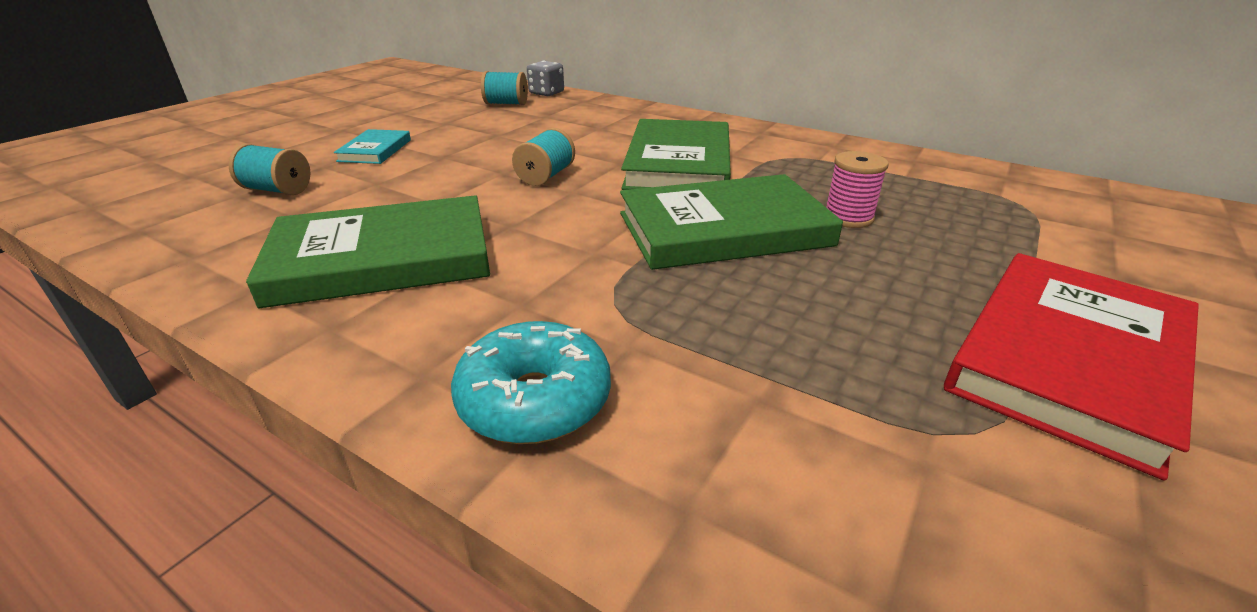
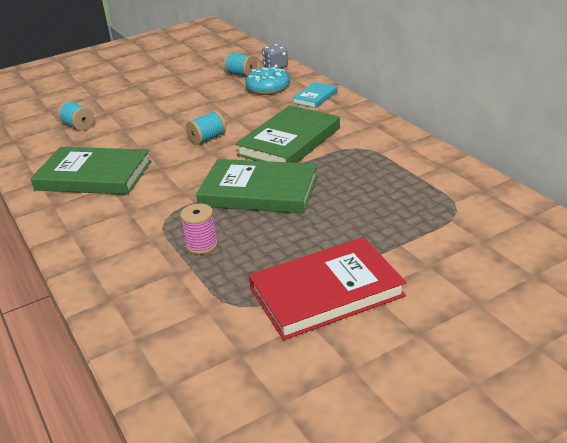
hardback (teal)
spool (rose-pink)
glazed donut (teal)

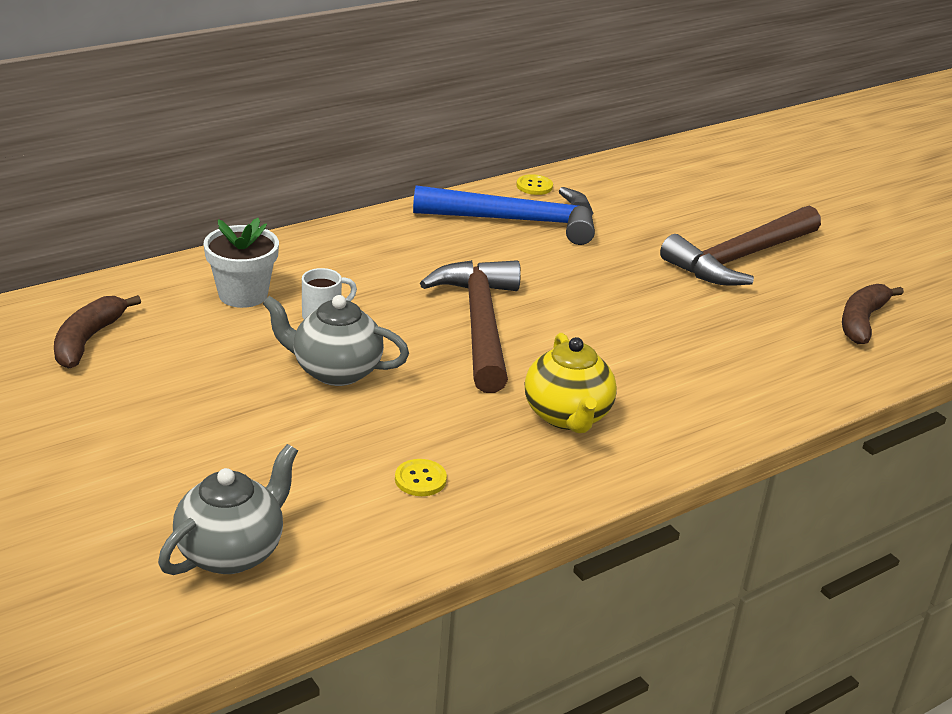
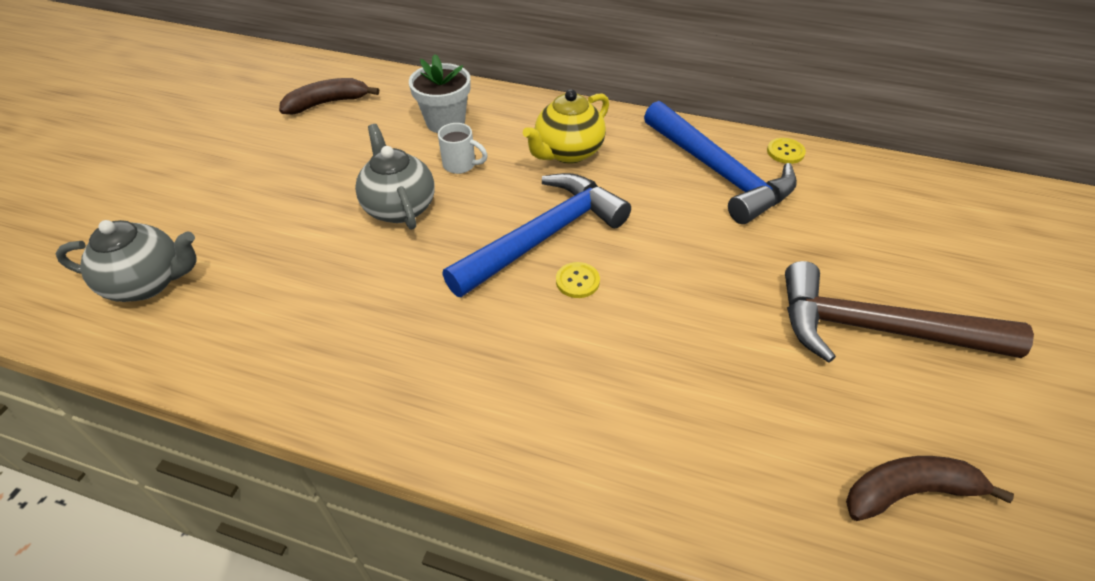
claw hammer (cobalt) (no. 1 from left)
teapot (bright yellow)
sewing button (bright yellow) (no. 1 from left)

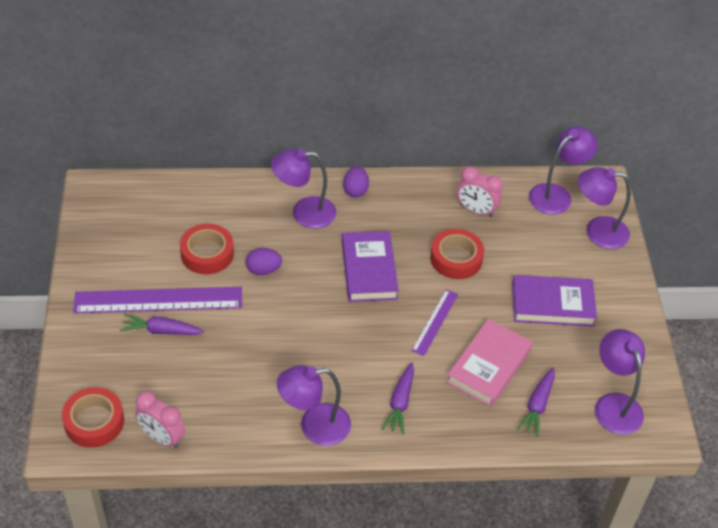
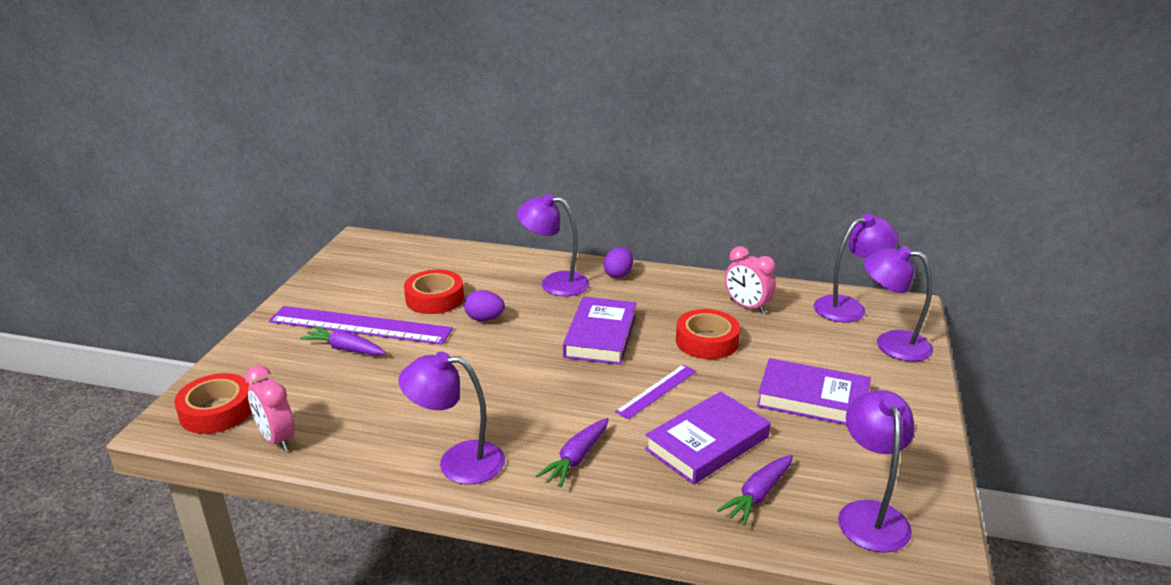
hardback (purple) (no. 2 from left)

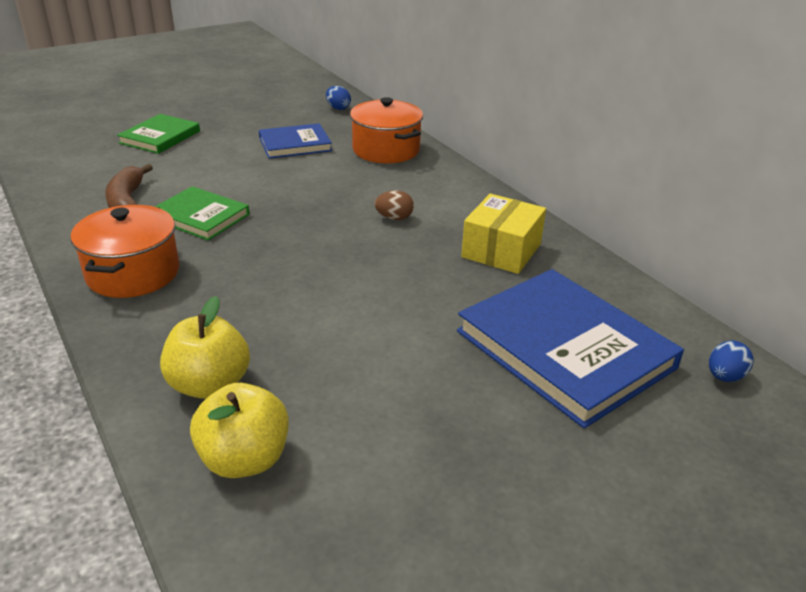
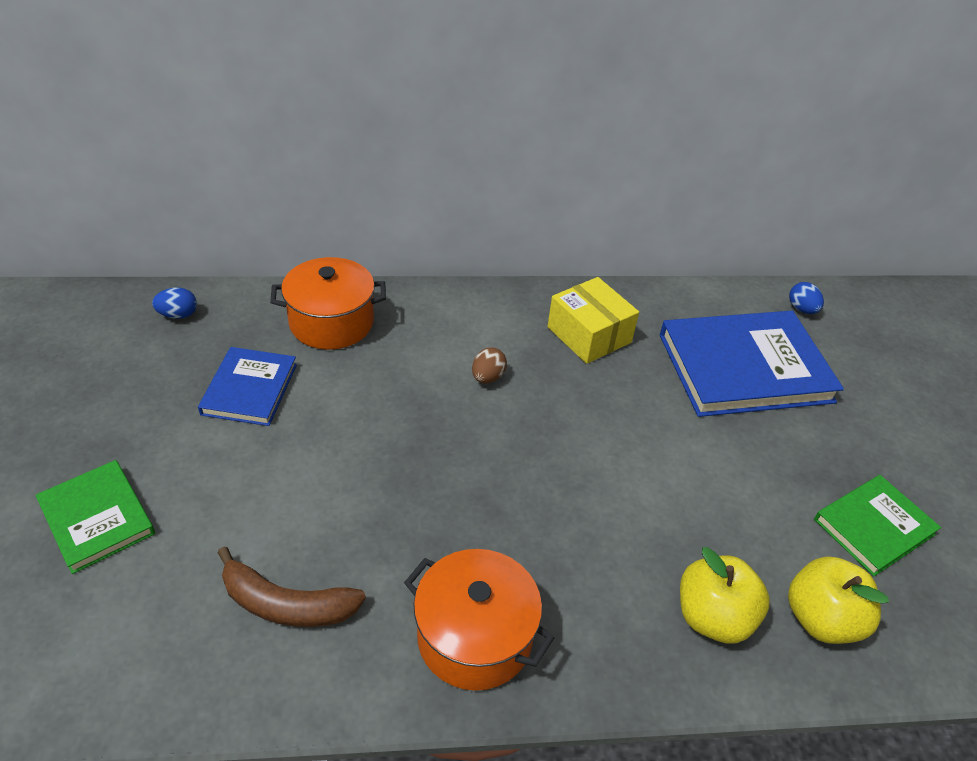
hardback (leaf-green) (no. 2 from left)

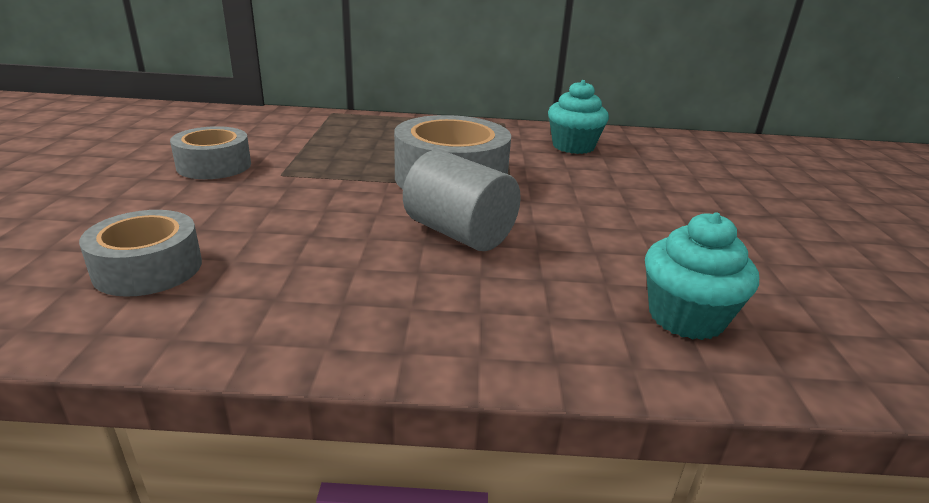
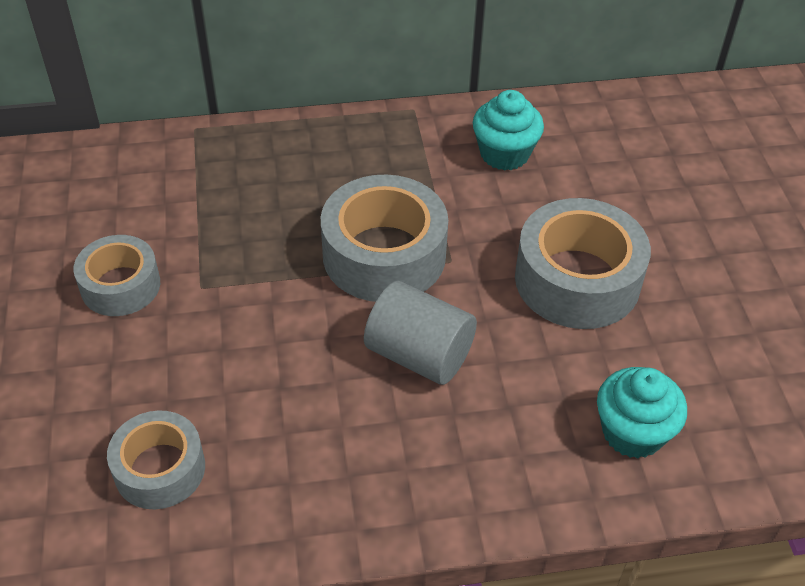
tape (gray) (no. 4 from left)

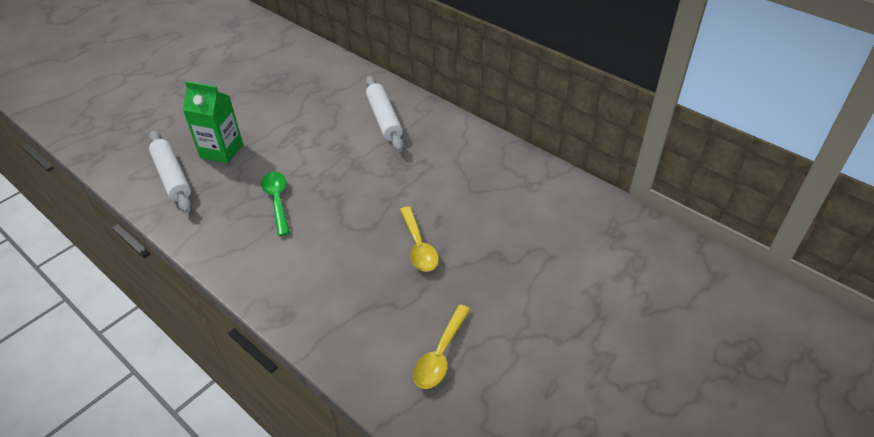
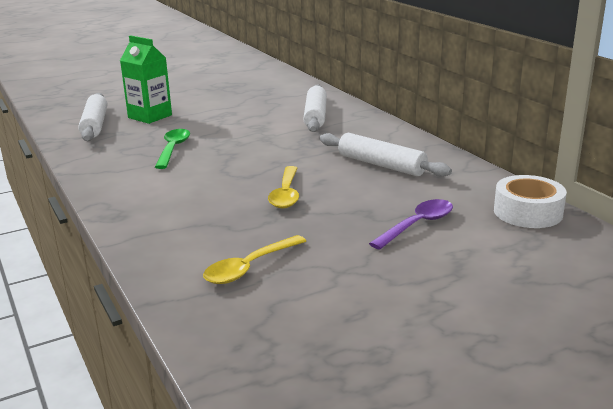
dough roller (snow-white) (no. 3 from left)
tape (snow-white)
spoon (purple)

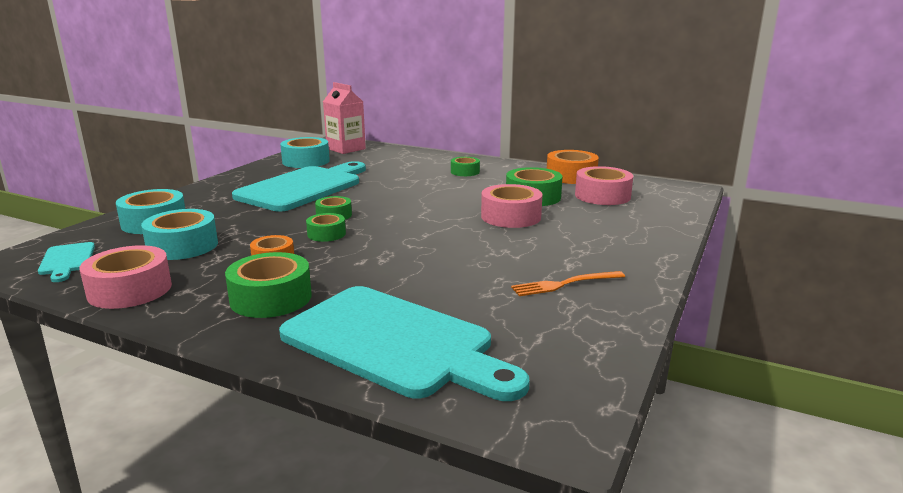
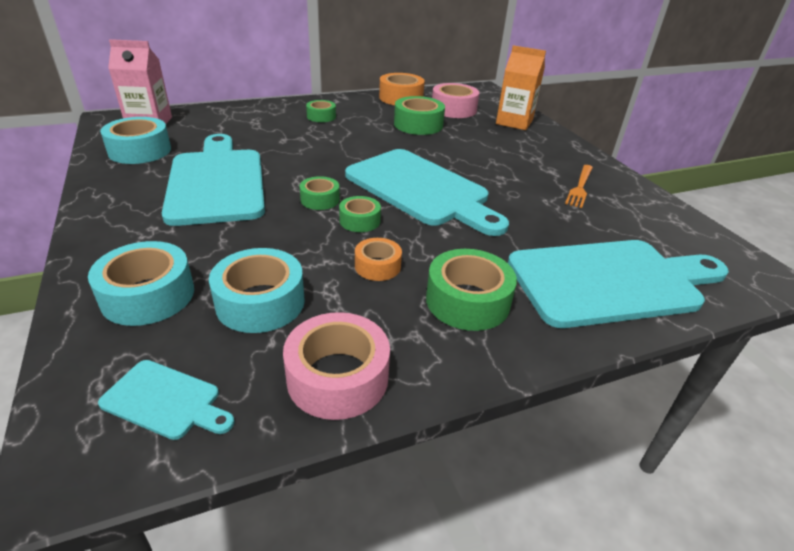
tape (rose-pink) (no. 2 from left in the first image)
milk carton (orange-coloured)
cutting board (teal) (no. 3 from left)

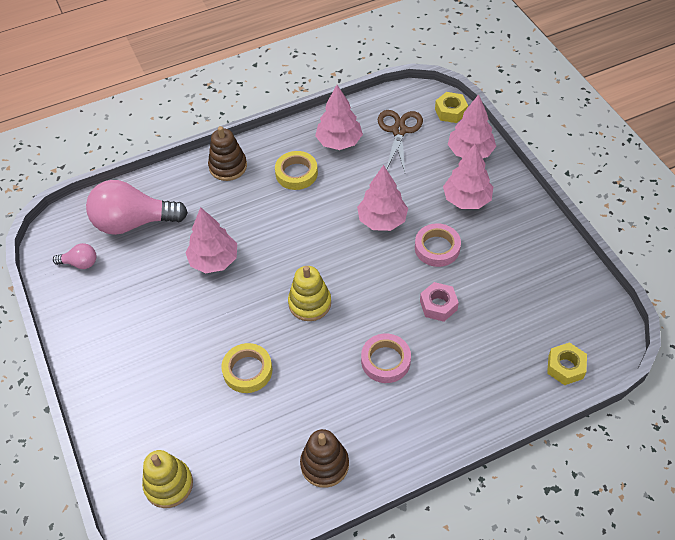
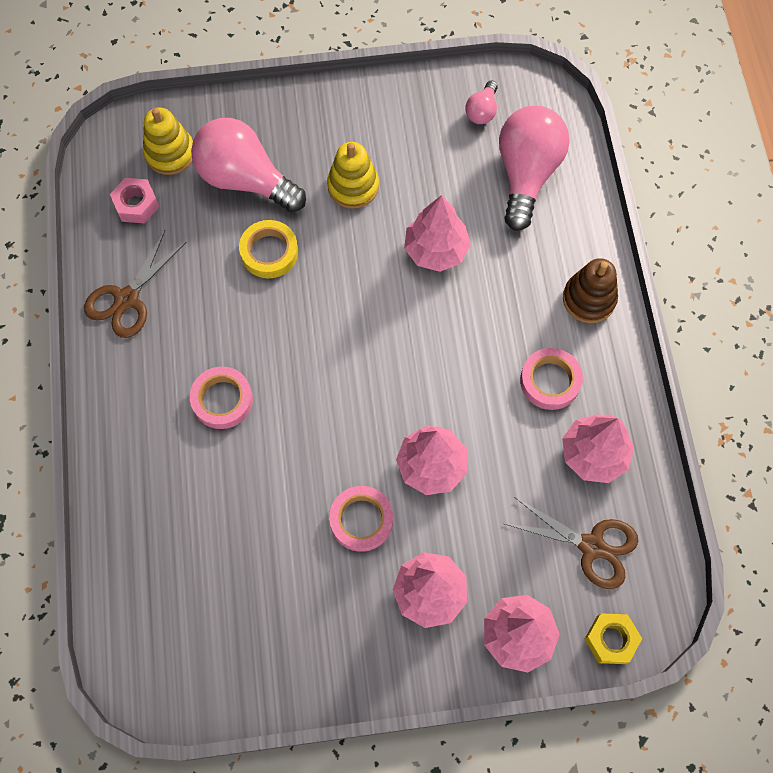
tape (rose-pink) (no. 3 from left)
stacking rings (bright yellow) (no. 2 from left)
hexagon nut (rose-pink)
hexagon nut (bright yellow) (no. 2 from left in the first image)
shears (brown) (no. 1 from left)
lightbulb (rose-pink) (no. 1 from left)

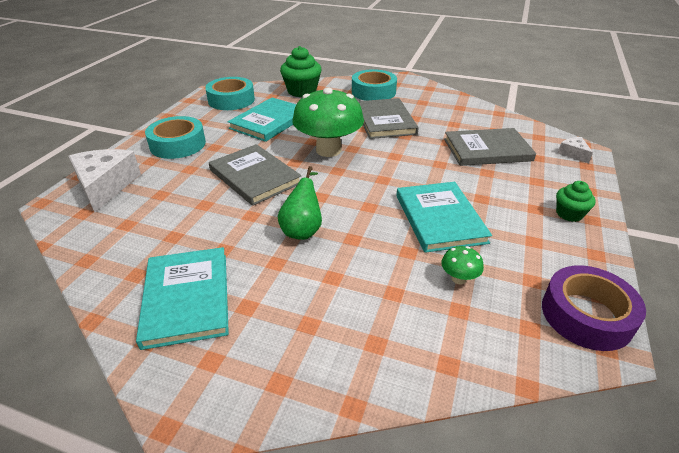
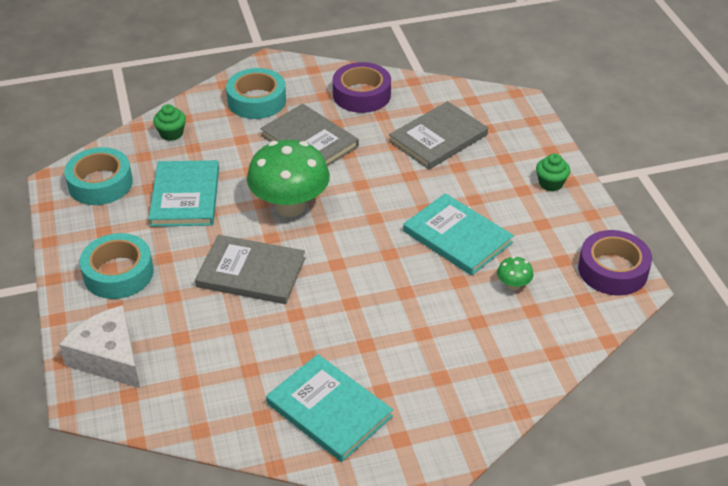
muffin (leaf-green) (no. 1 from left)
piece of cheese (snow-white) (no. 2 from left in the first image)
toy pear (leaf-green)
tape (purple) (no. 1 from left)

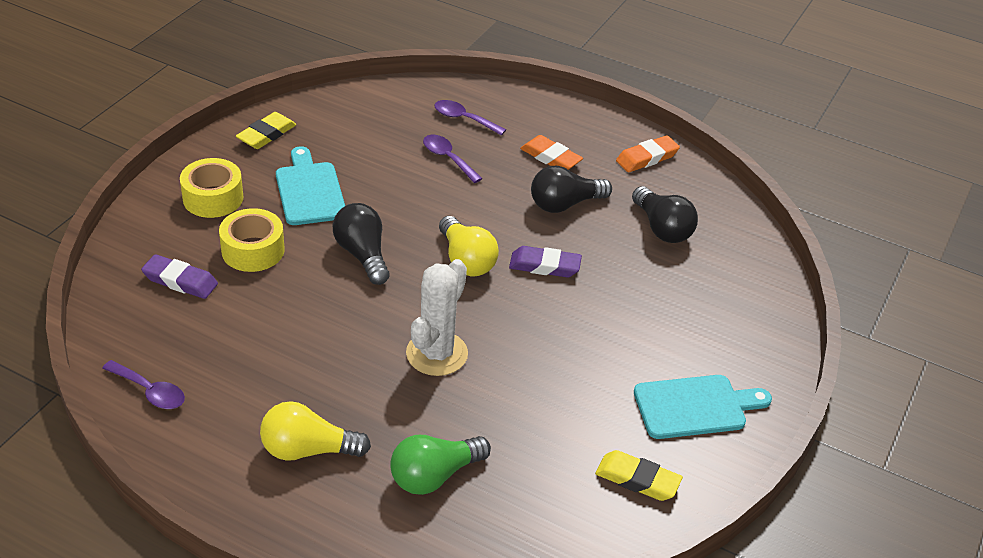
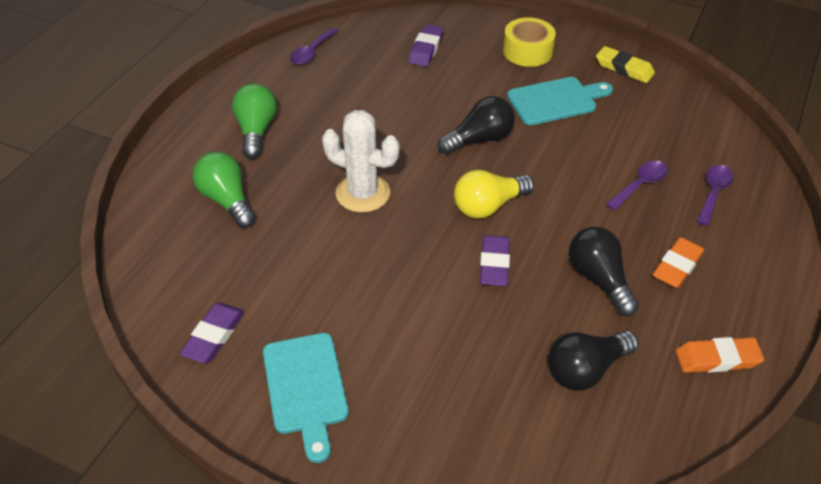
pencil eraser (orange-coloured) (no. 2 from left)
tape (bright yellow) (no. 2 from left in the first image)
lightbulb (leaf-green) (no. 2 from left)
pencil eraser (purple) (no. 1 from left)

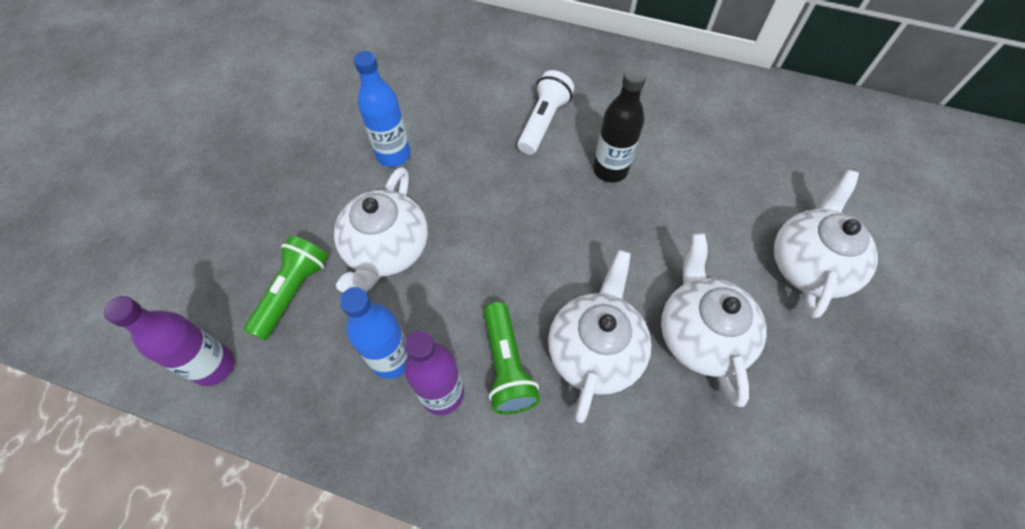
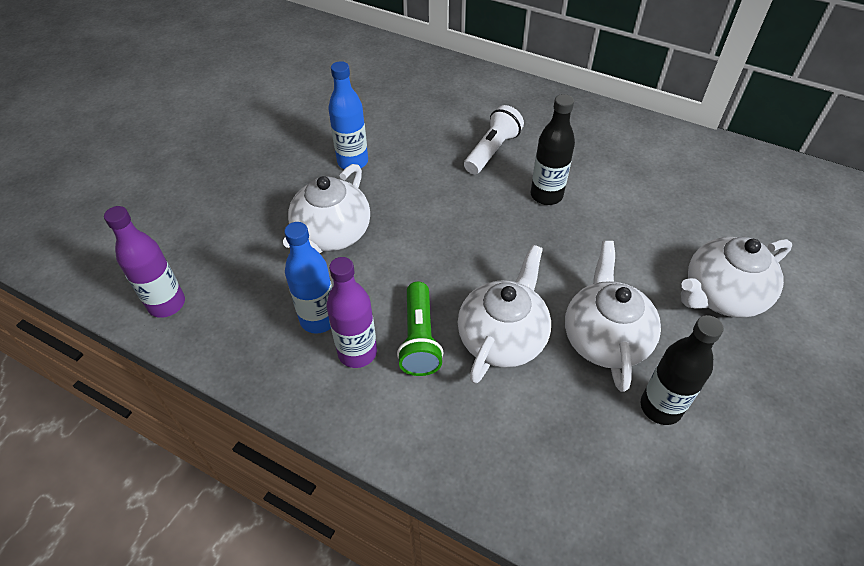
teapot (snow-white) (no. 4 from left)
flashlight (leaf-green) (no. 1 from left in the first image)
bottle (jet-black) (no. 2 from left)

